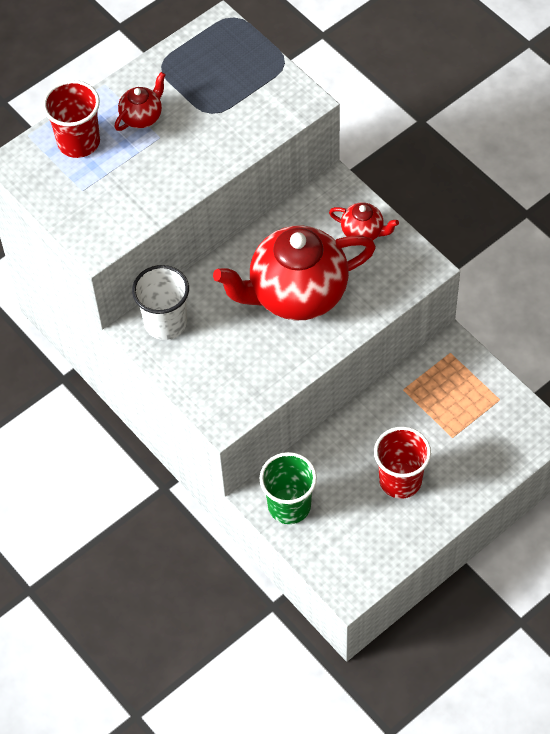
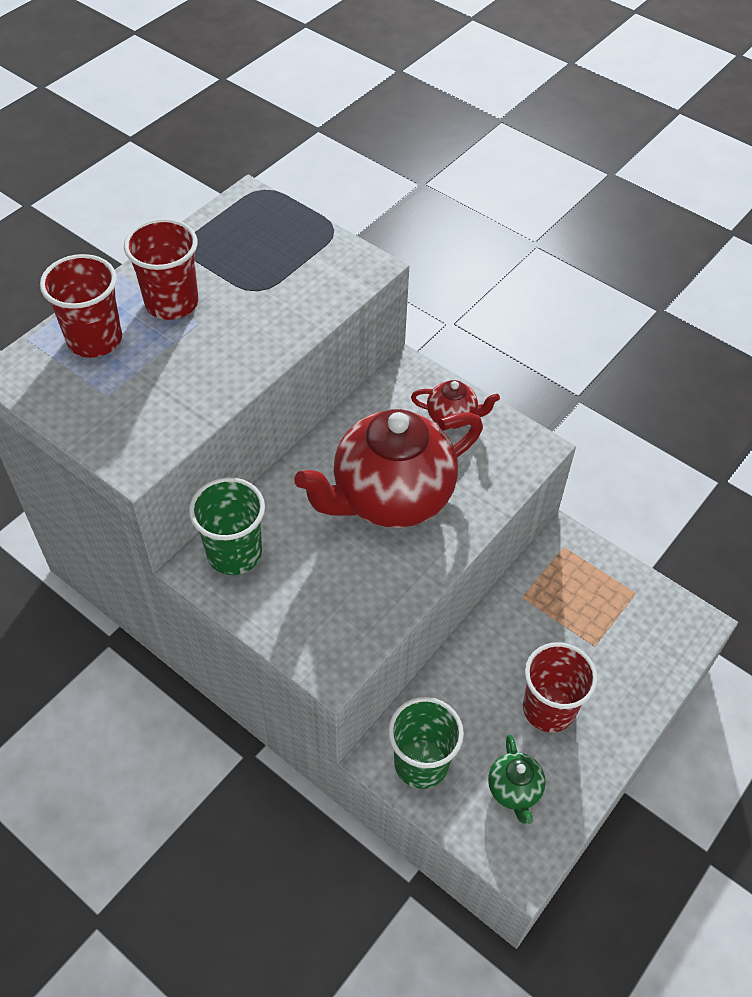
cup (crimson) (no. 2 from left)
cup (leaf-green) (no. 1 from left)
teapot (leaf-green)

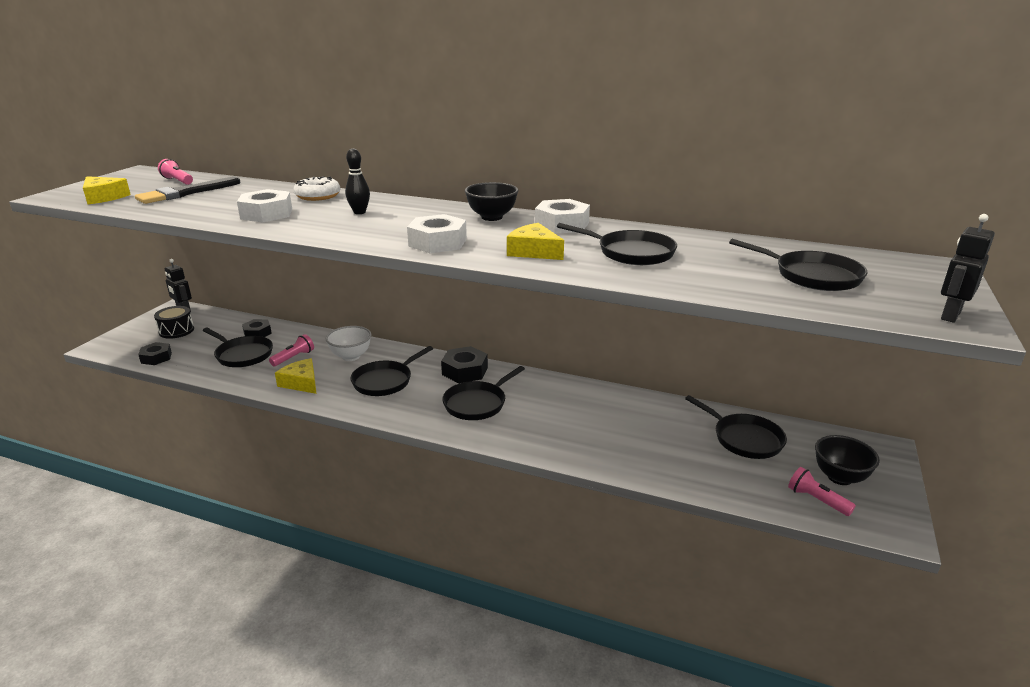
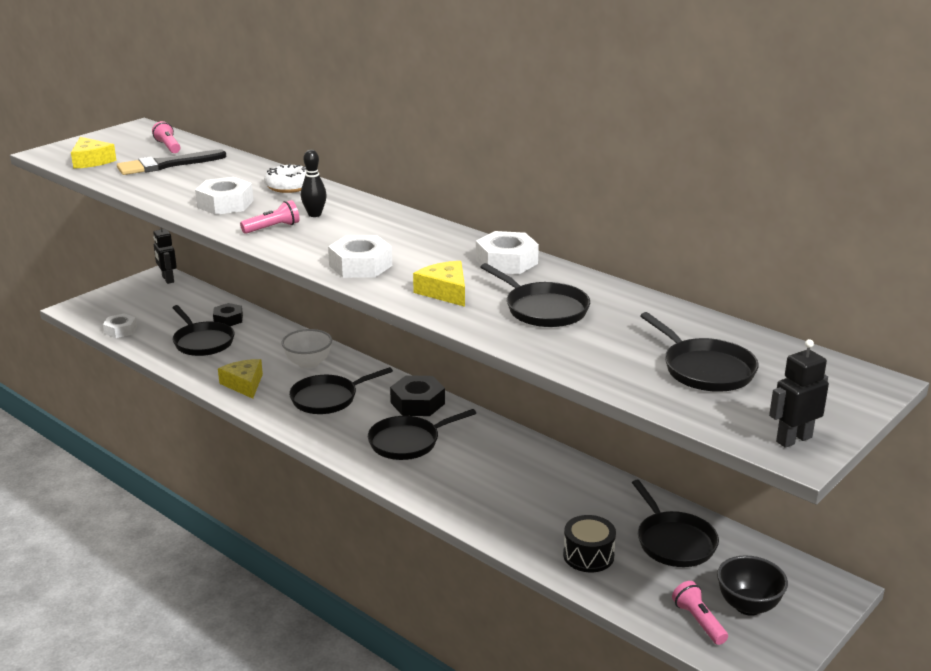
bowl (jet-black) (no. 1 from left in the first image)
toy drum (jet-black)
flashlight (rose-pink) (no. 2 from left)
hexagon nut (snow-white) (no. 1 from left)

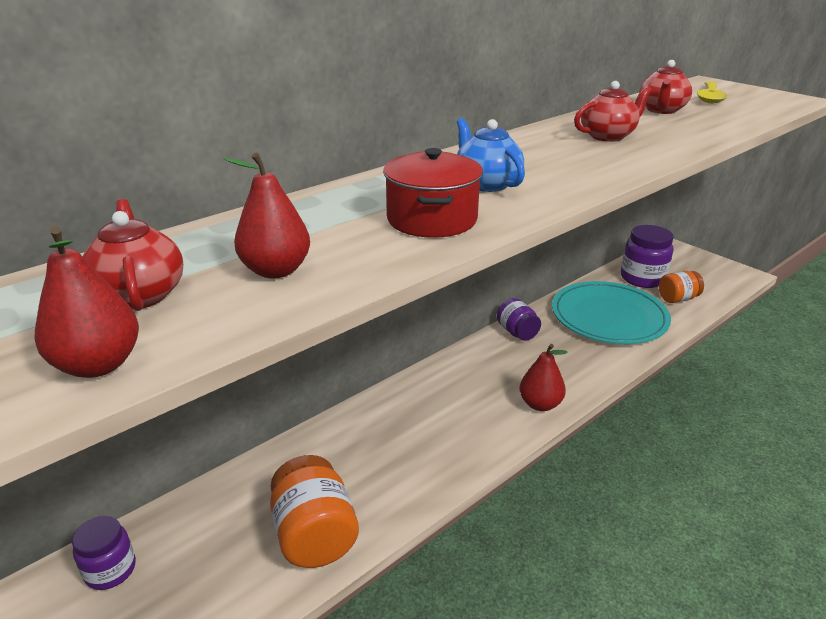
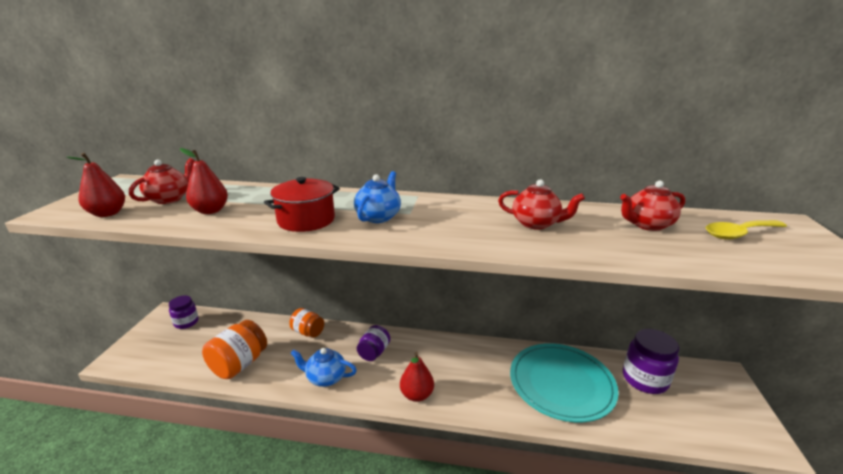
jar (orange-coloured) (no. 2 from left)
jar (purple) (no. 2 from left)
teapot (cobalt) (no. 1 from left)

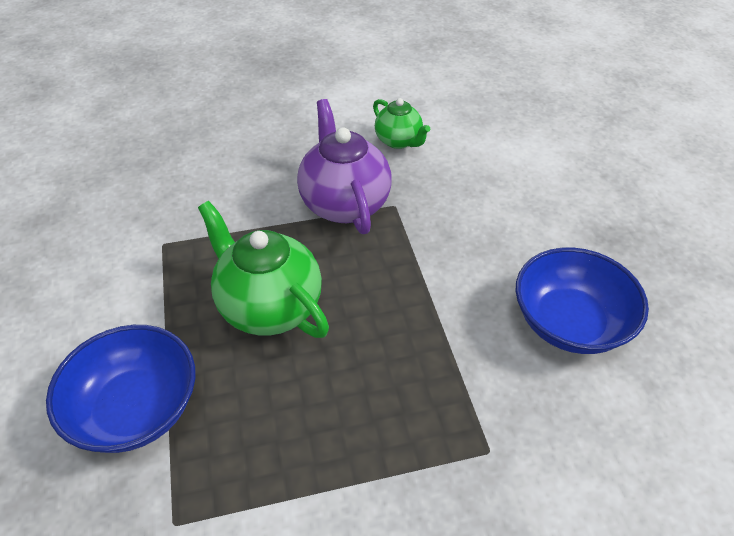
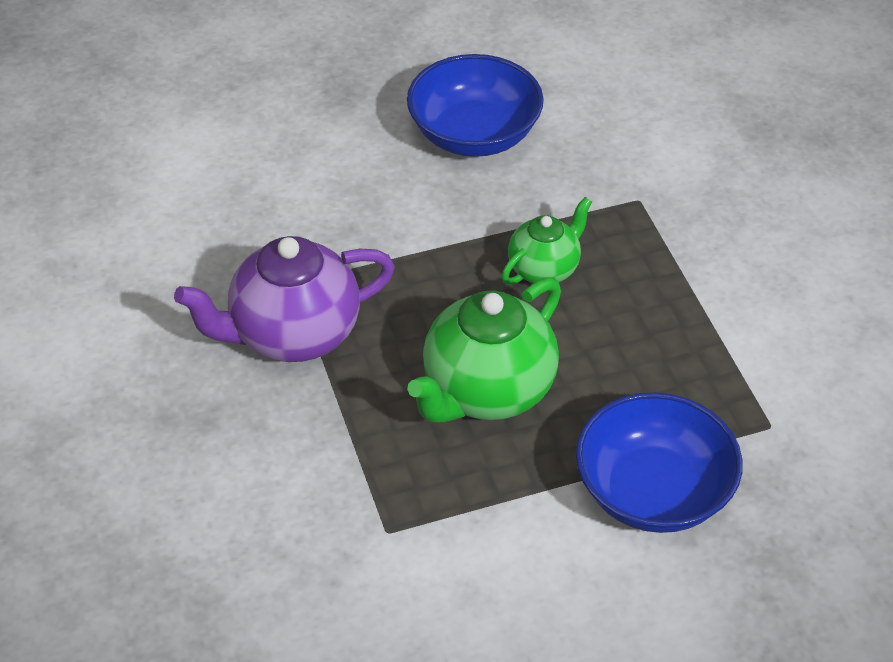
teapot (leaf-green) (no. 2 from left)

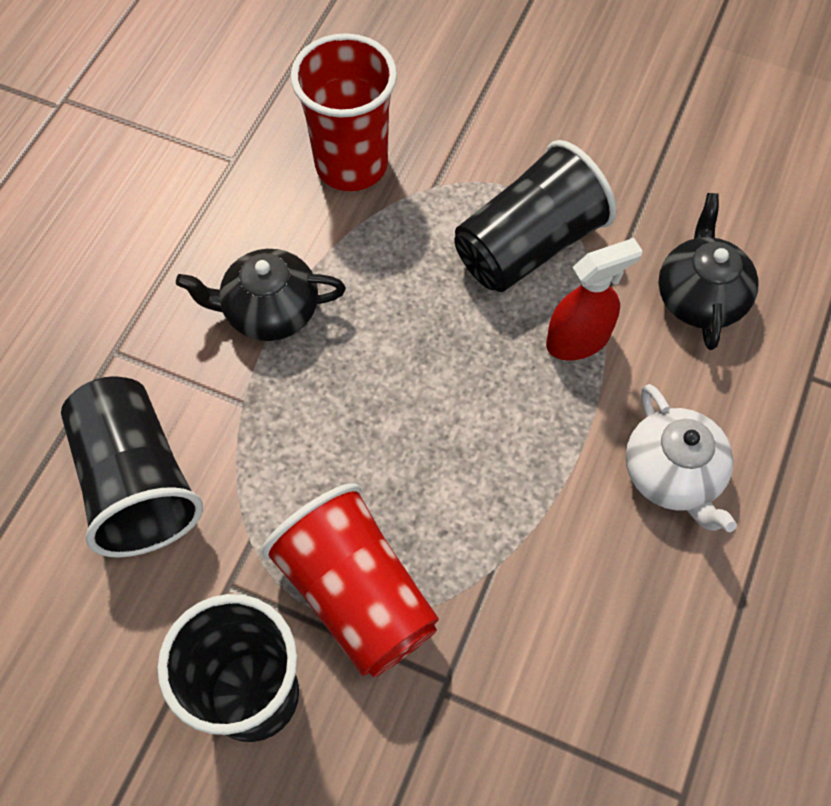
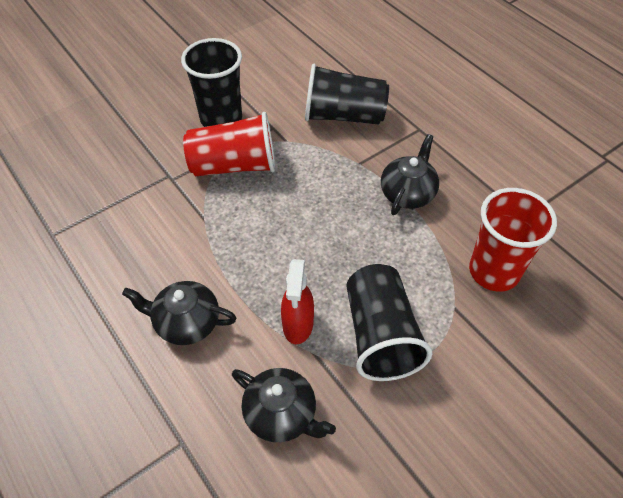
teapot (jet-black) (no. 1 from left)

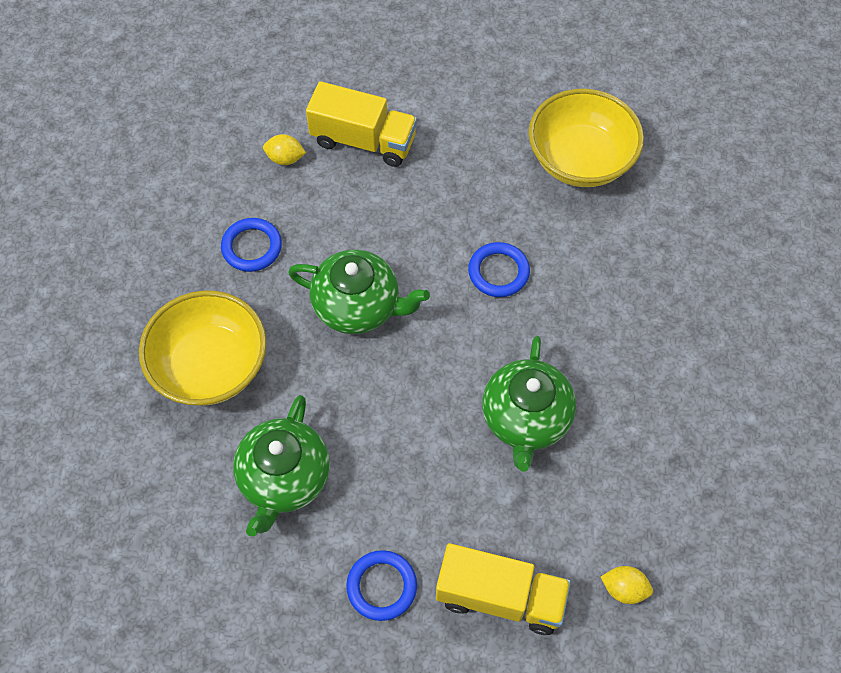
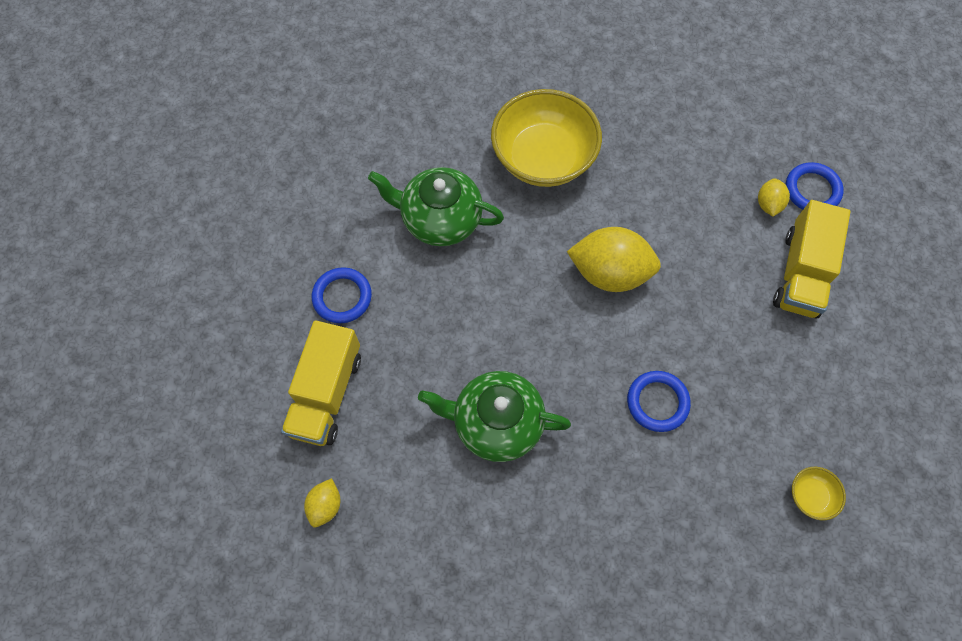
bowl (bright yellow) (no. 2 from left)
torus (cobalt) (no. 3 from left)
lemon (bright yellow) (no. 2 from left)

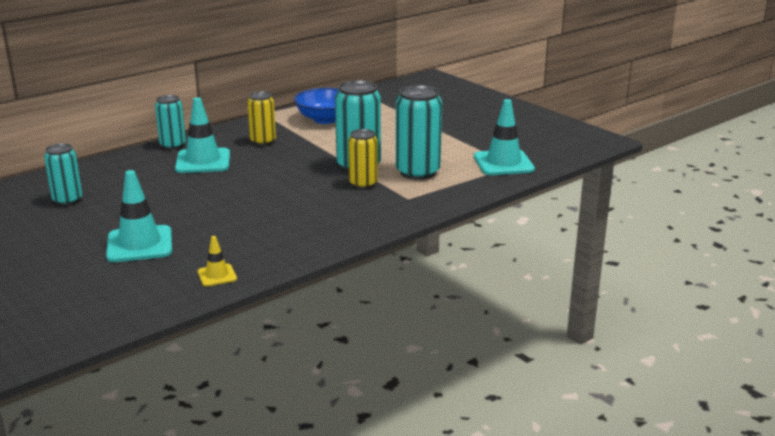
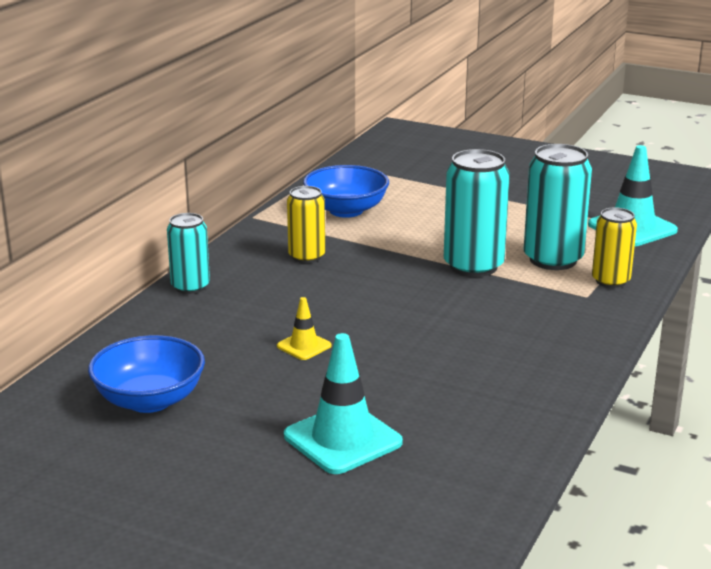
safety cone (teal) (no. 2 from left in the first image)
can (bright yellow) (no. 2 from left)
bowl (cobalt) (no. 1 from left)
safety cone (bright yellow)

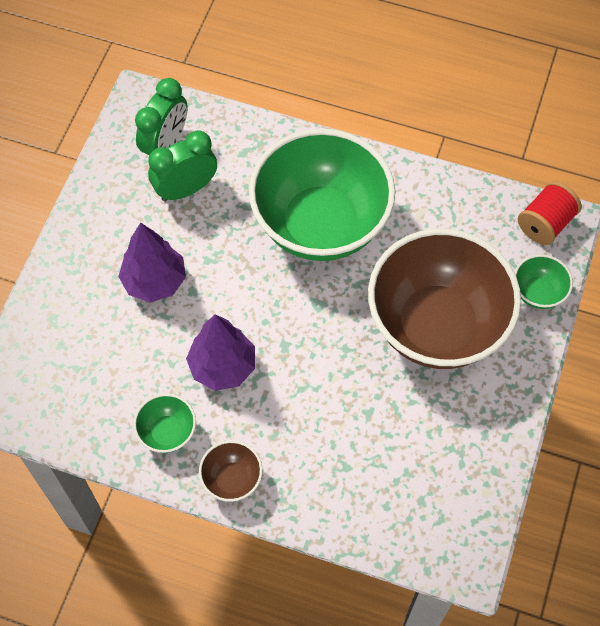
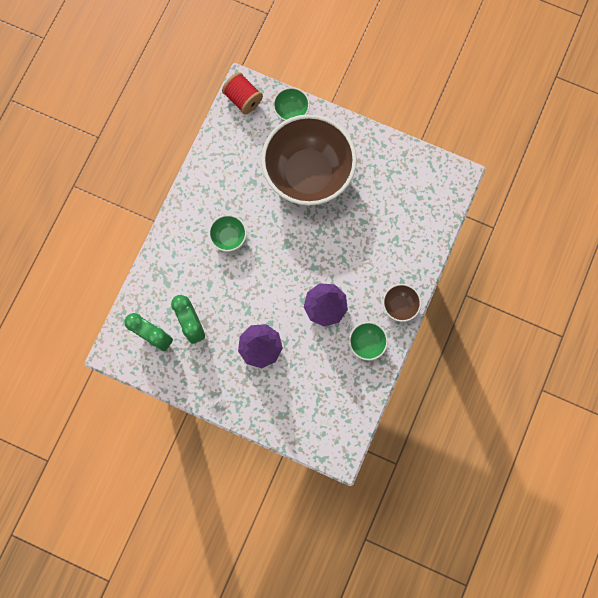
bowl (leaf-green) (no. 1 from left)

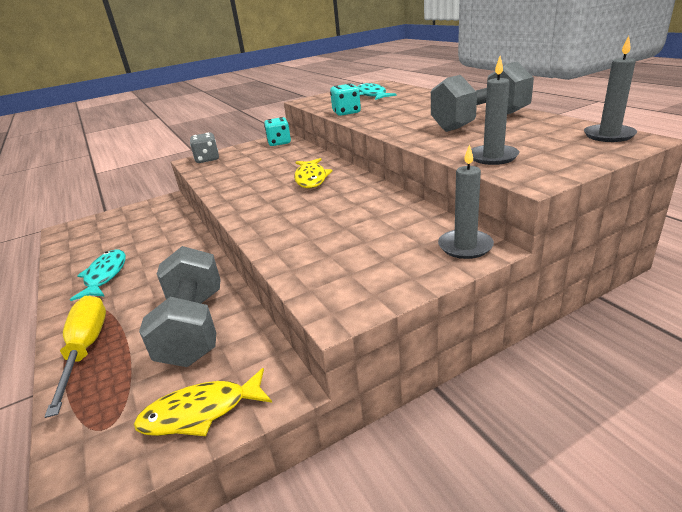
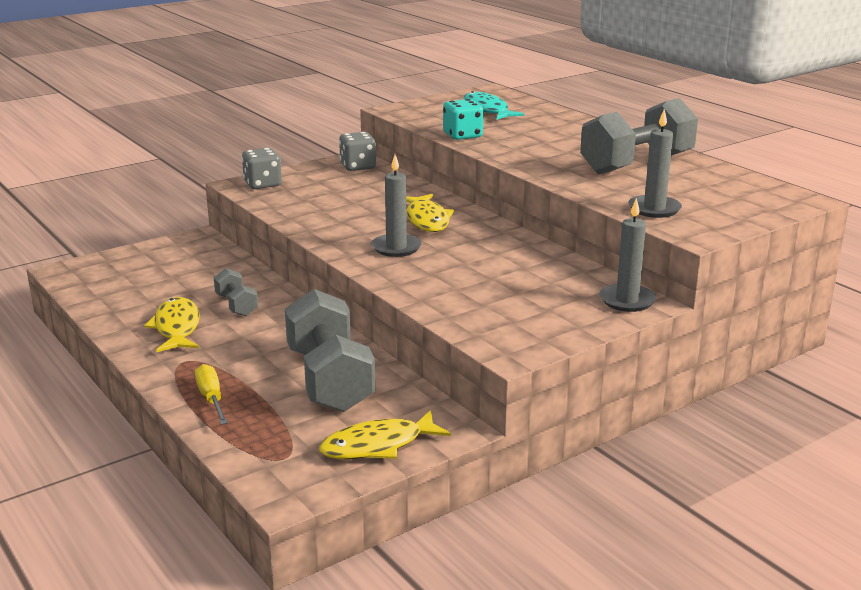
pillar candle (gray) (no. 1 from left)
game die (gray) (no. 2 from left)
fish (bright yellow) (no. 1 from left)
screwdriver (bright yellow)
hand weight (gray) (no. 1 from left)

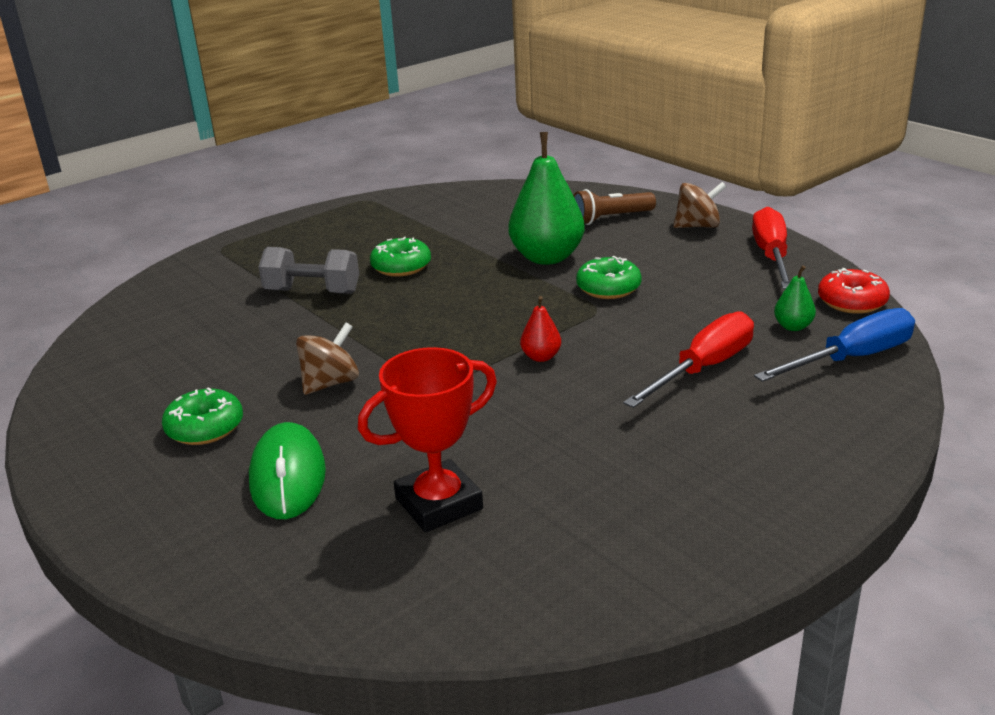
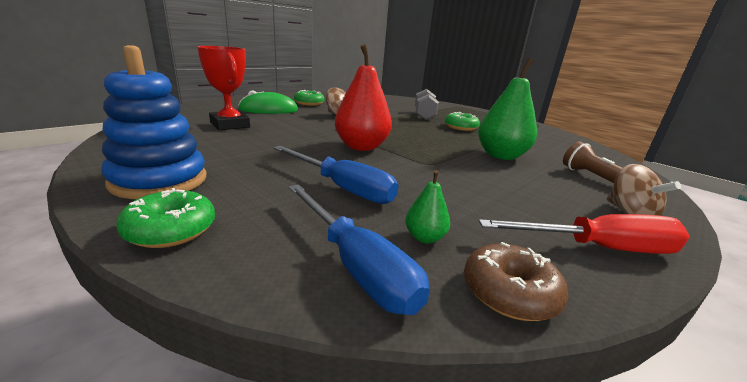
glazed donut (leaf-green) (no. 1 from left)
glazed donut (brown)
toy pear (crimson)
screwdriver (cobalt) (no. 1 from left)
stacking rings (cobalt)

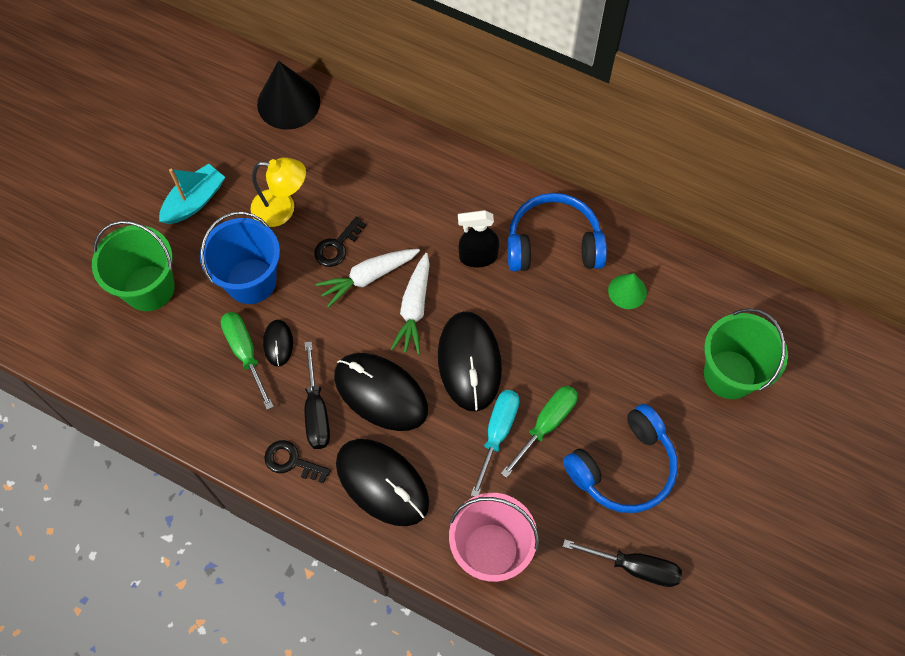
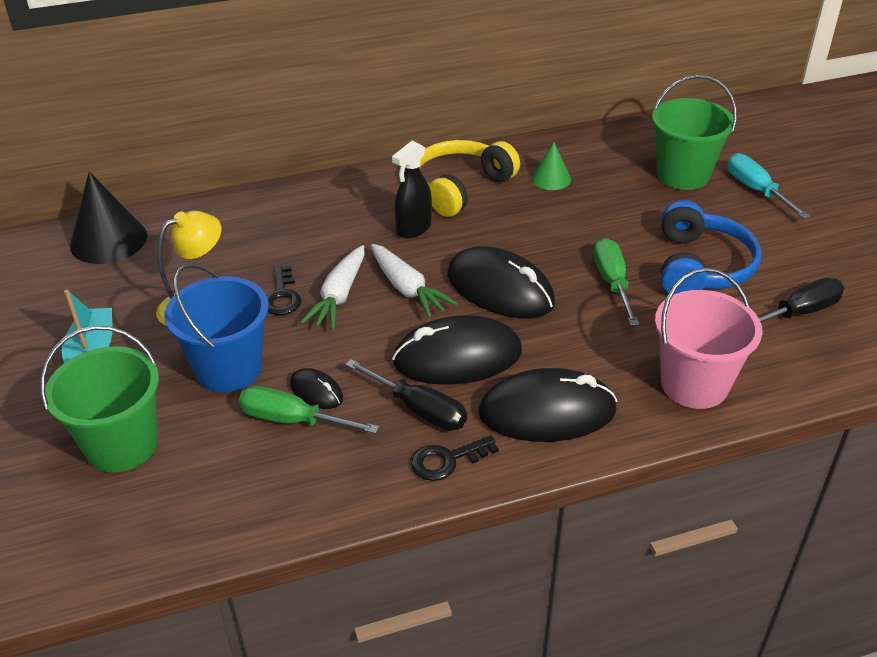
over-ear headphones (bright yellow)
screwdriver (teal)

